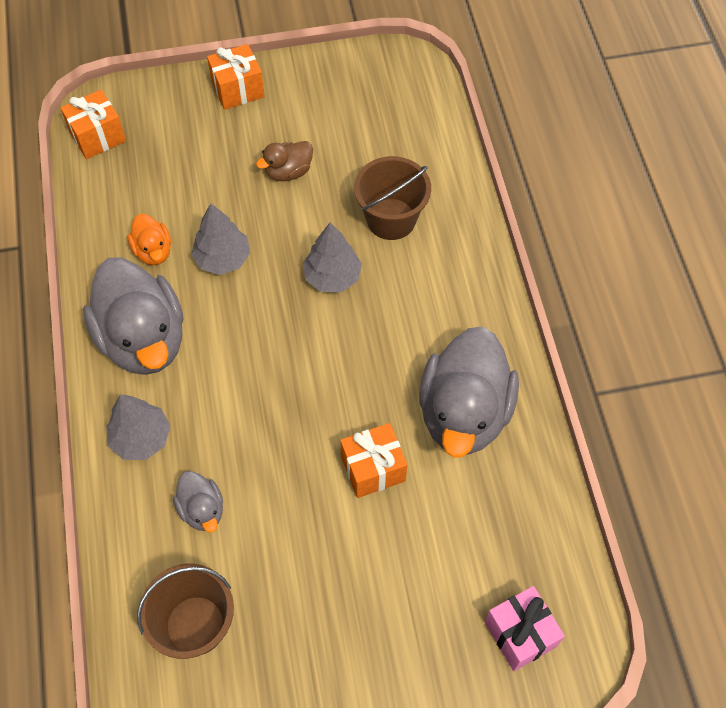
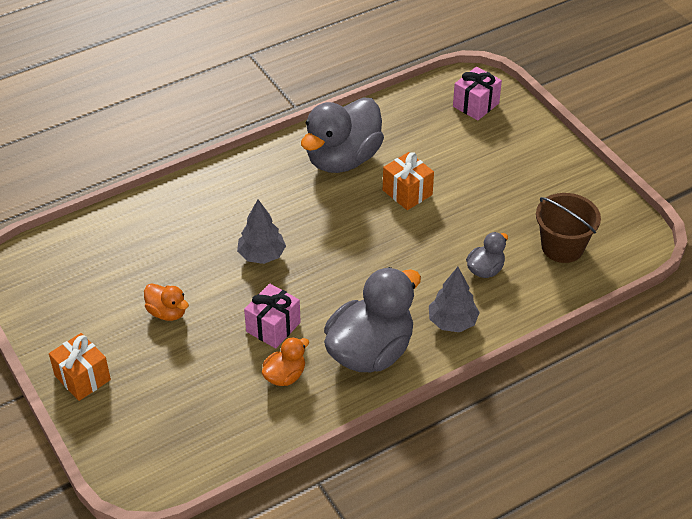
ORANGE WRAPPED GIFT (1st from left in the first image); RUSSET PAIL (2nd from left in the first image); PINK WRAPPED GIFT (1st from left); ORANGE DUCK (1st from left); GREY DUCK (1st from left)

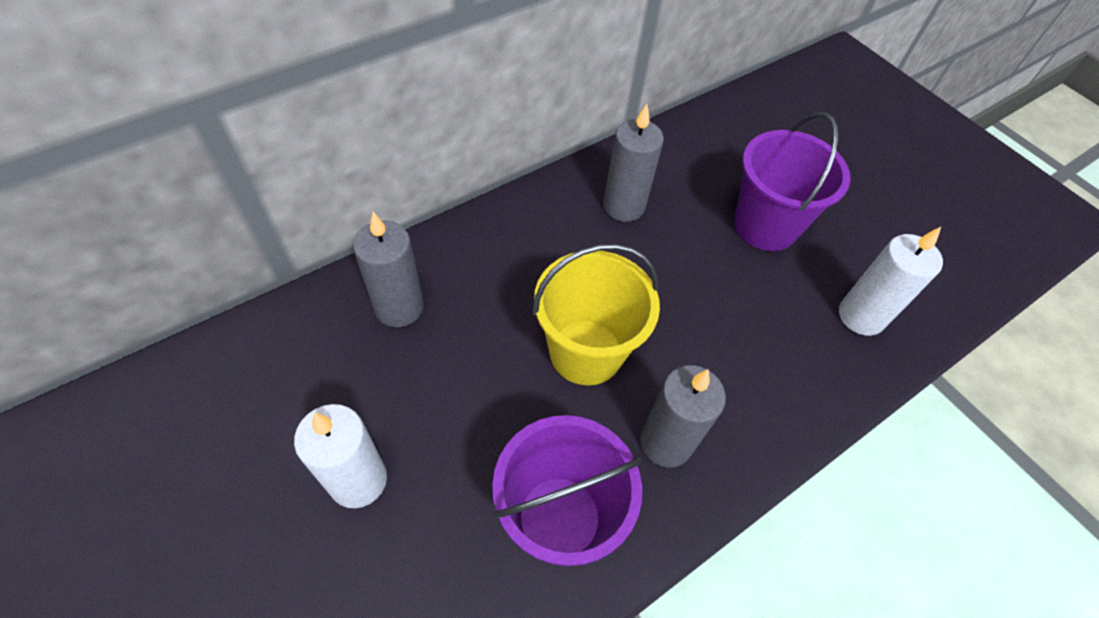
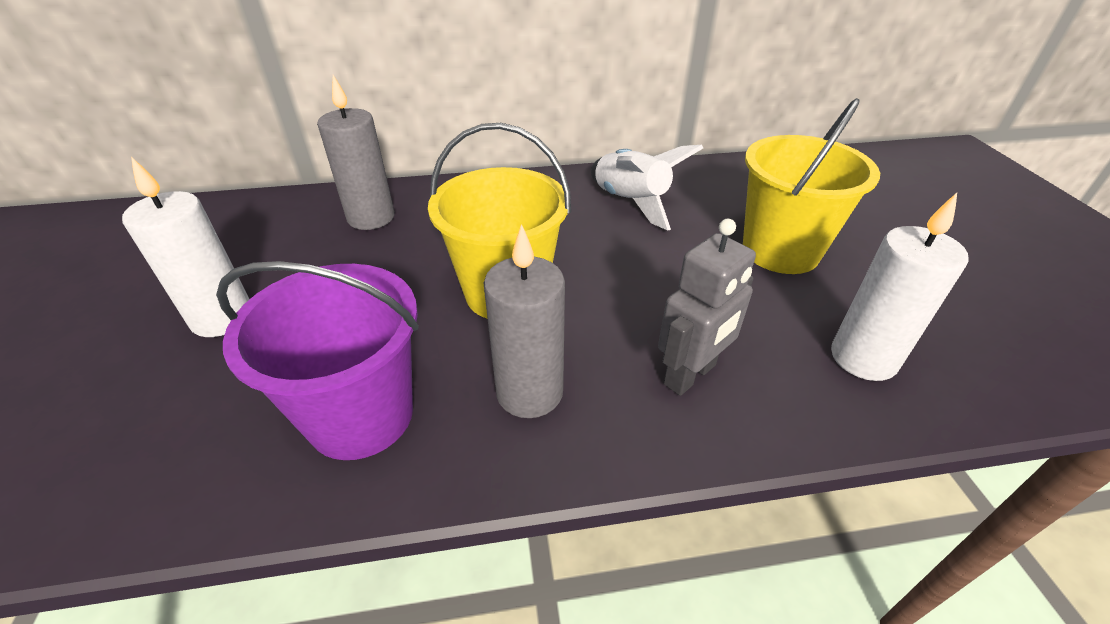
GREY TOY ROBOT; SNOW-WHITE ROCKET; YELLOW PAIL (2nd from left)

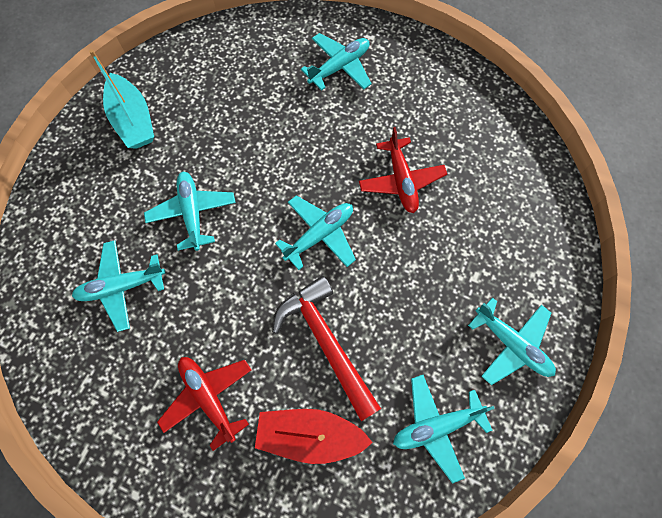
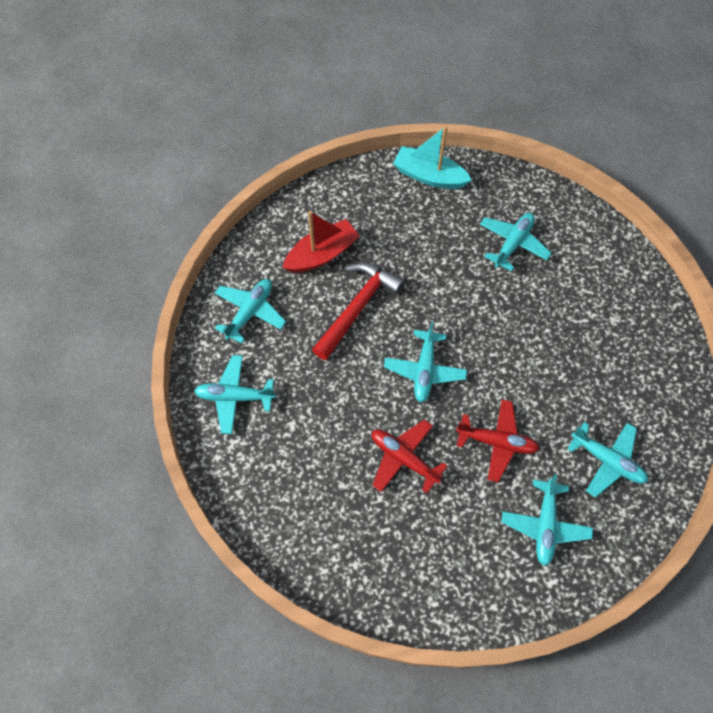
AQUA SAILBOAT; AQUA TOY PLANE (6th from left); RED TOY PLANE (2nd from left); RED HAMMER

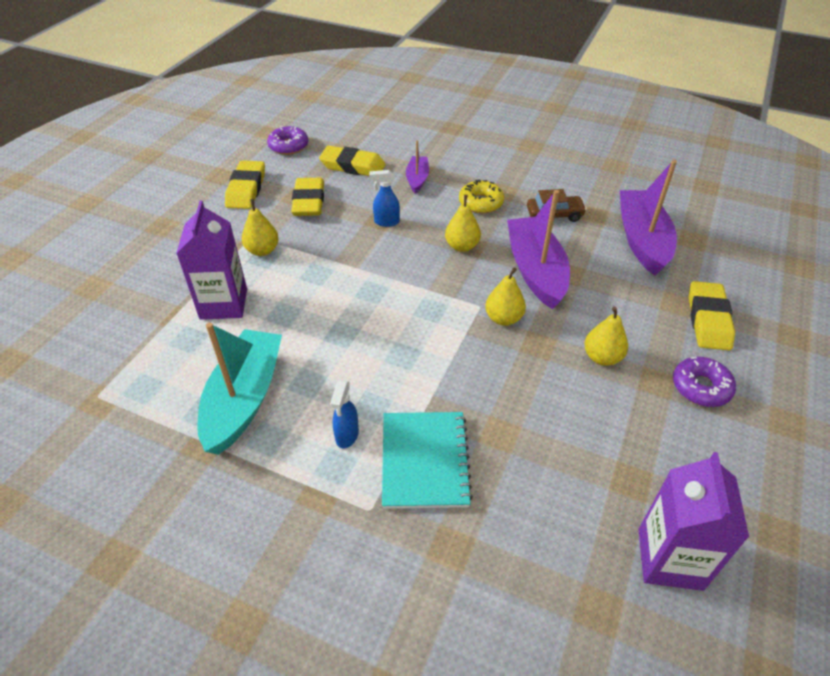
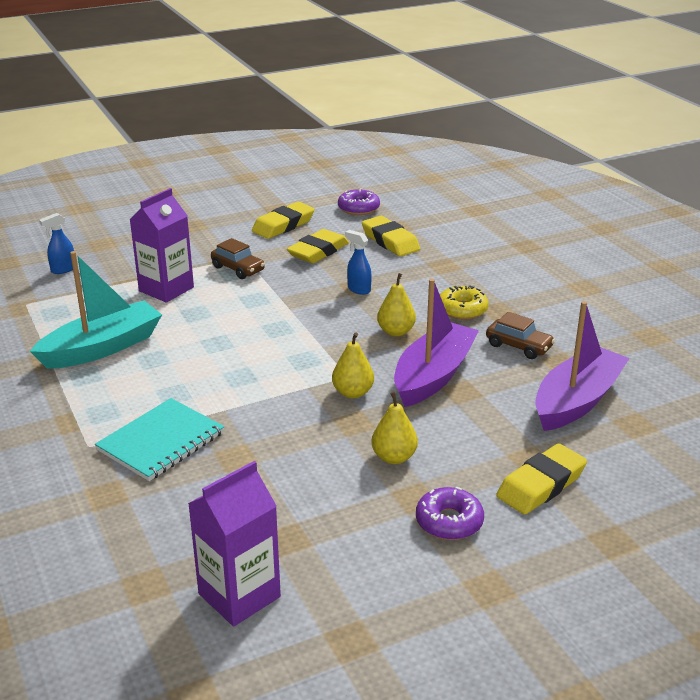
VIOLET SAILBOAT (1st from left in the first image); ROYAL BLUE SPRAY BOTTLE (1st from left); RUSSET AUTOMOBILE (1st from left)

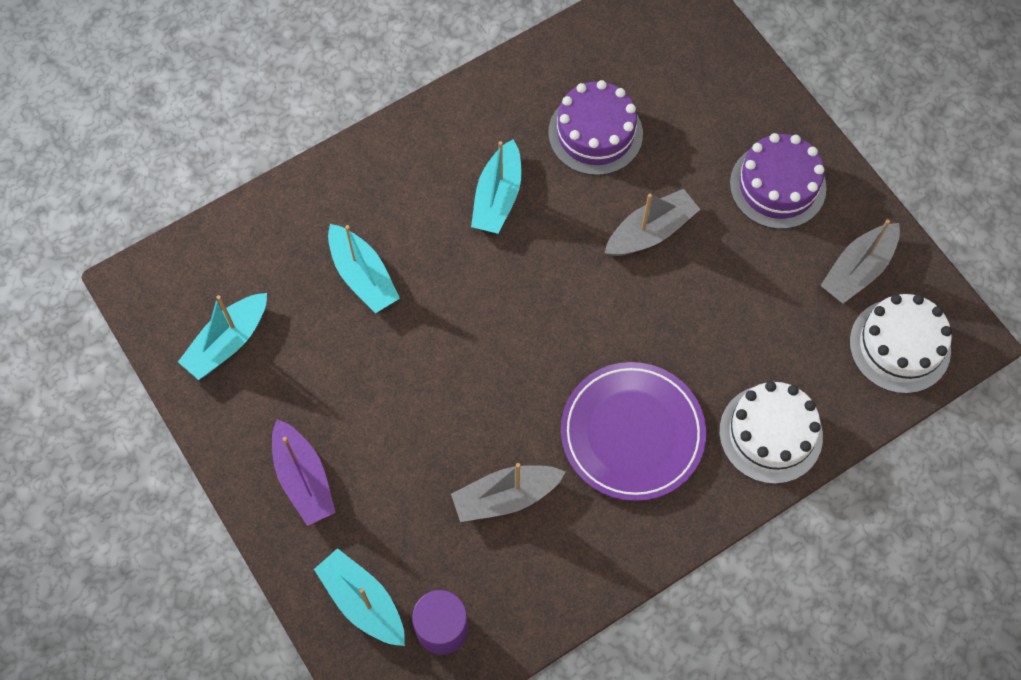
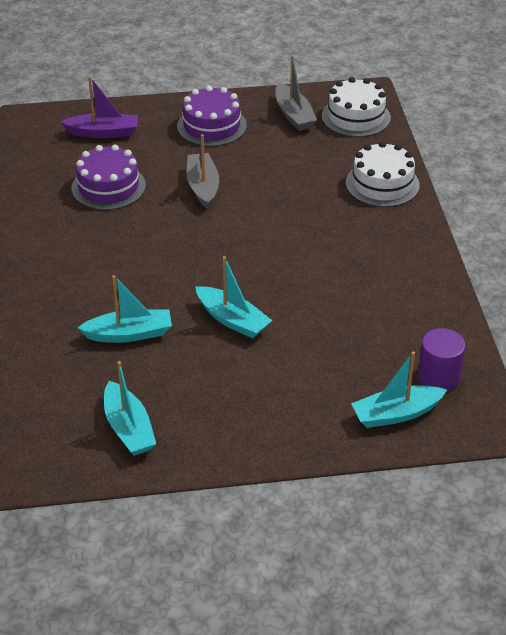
GREY SAILBOAT (1st from left in the first image); VIOLET FLAT DISH; VIOLET SAILBOAT; AQUA SAILBOAT (3rd from left)

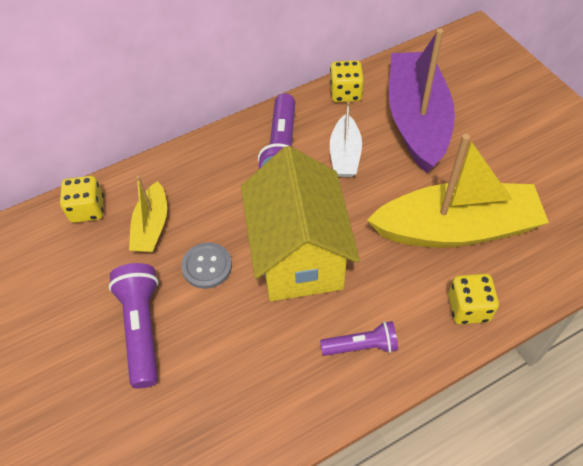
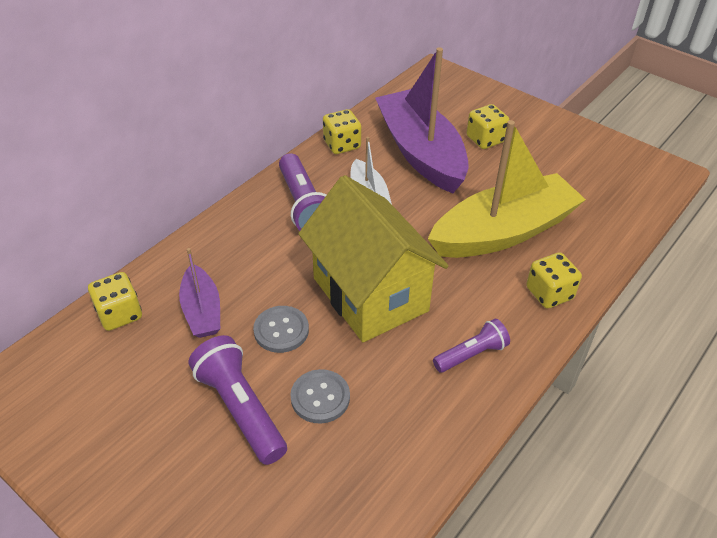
GREY SEWING BUTTON (2nd from left); YELLOW DICE (3rd from left); VIOLET SAILBOAT (1st from left)

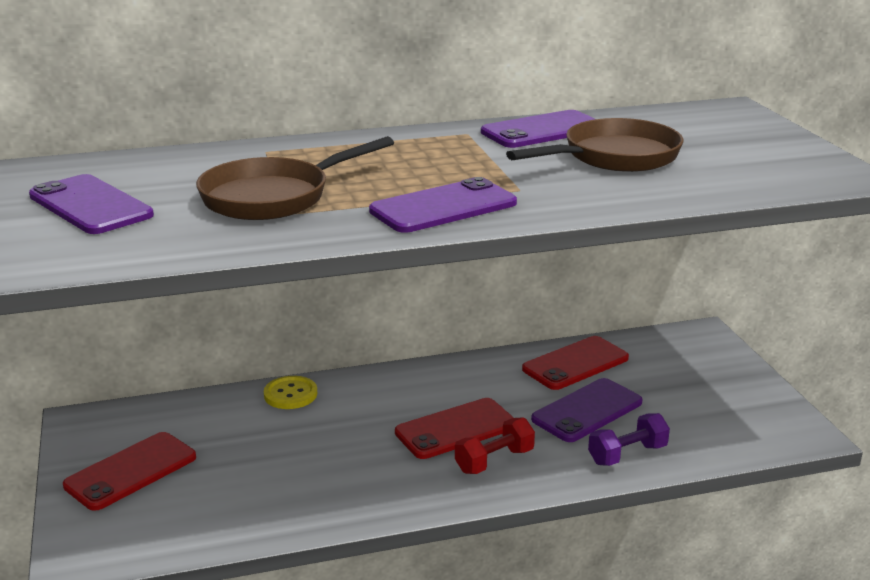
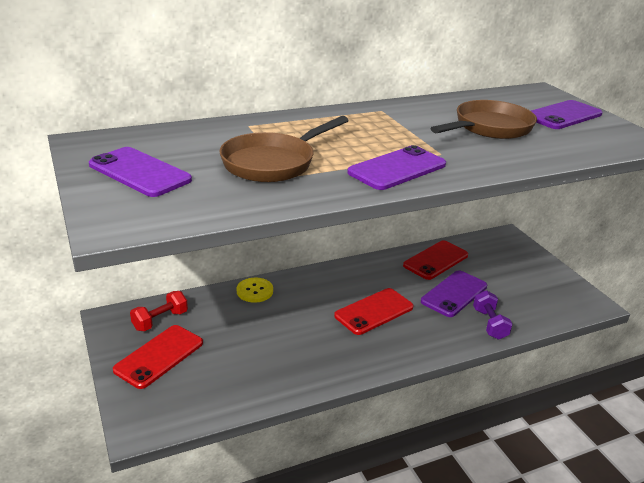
RED HAND WEIGHT; VIOLET SMARTPHONE (4th from left); VIOLET HAND WEIGHT

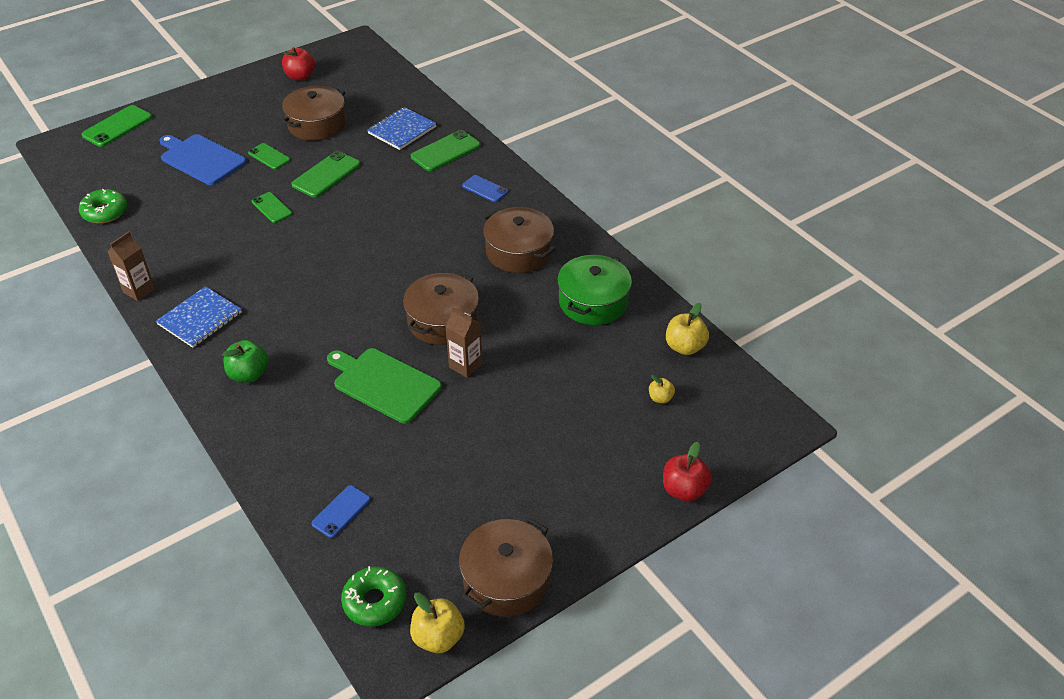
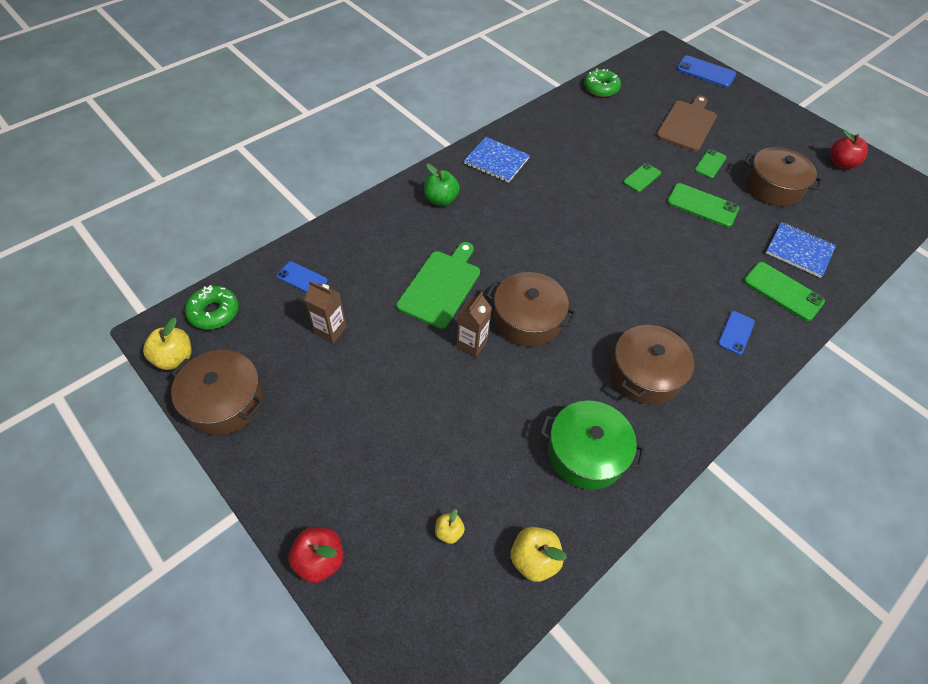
RUSSET JUICE CARTON (1st from left); ROYAL BLUE SMARTPHONE (2nd from left); RUSSET CUTTING BOARD

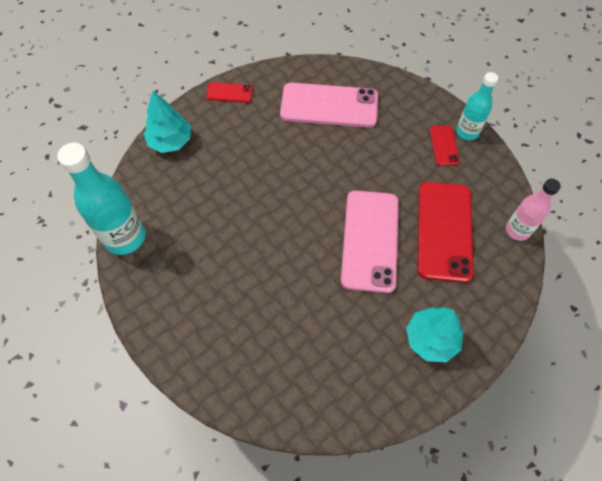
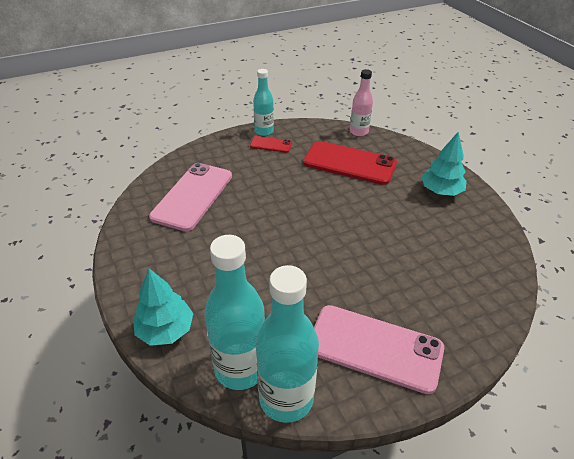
RED SMARTPHONE (1st from left in the first image); AQUA FLASK (1st from left); PINK SMARTPHONE (2nd from left)

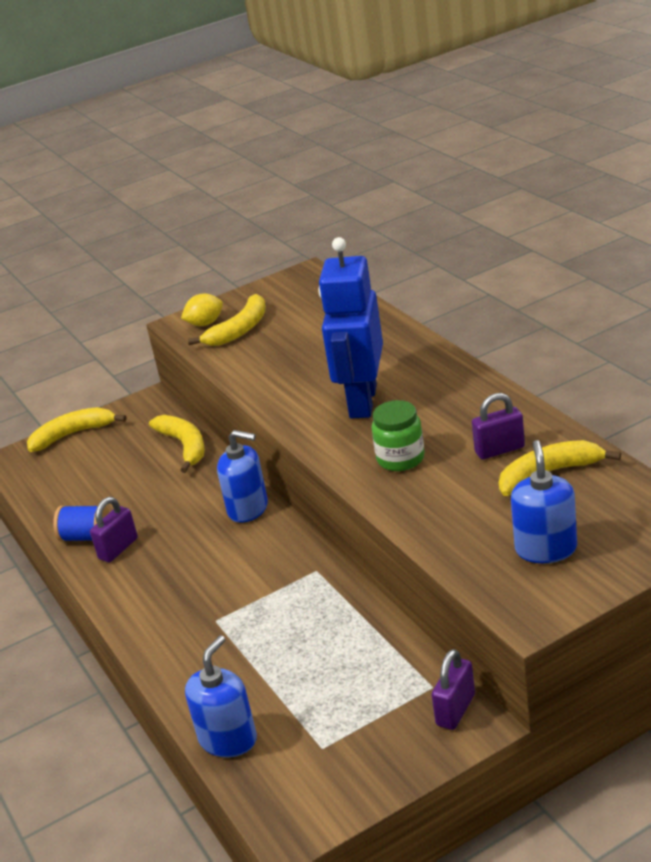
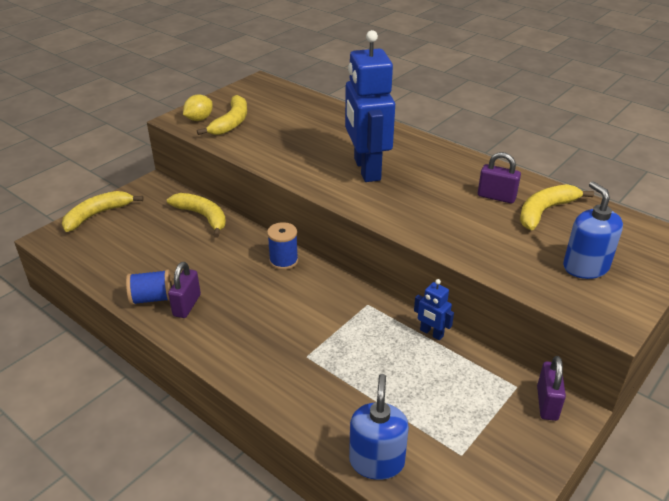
EMERALD JAR; ROYAL BLUE TOY ROBOT (2nd from left); ROYAL BLUE SPOOL (2nd from left); VIOLET SMALL LOCK (2nd from left)

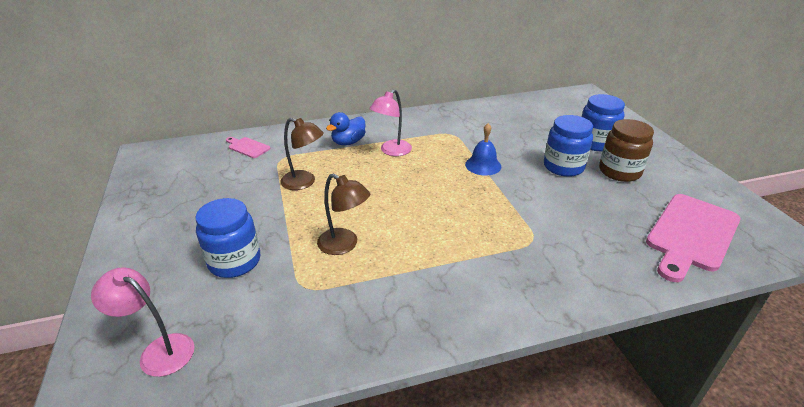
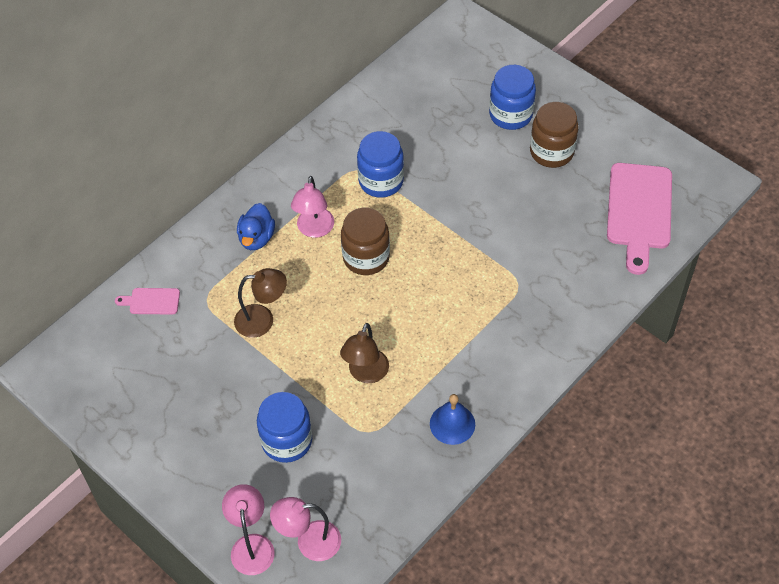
PINK LAMP (1st from left); RUSSET JAR (1st from left); ROYAL BLUE SCHOOL BELL; ROYAL BLUE JAR (2nd from left); RUSSET LAMP (2nd from left)

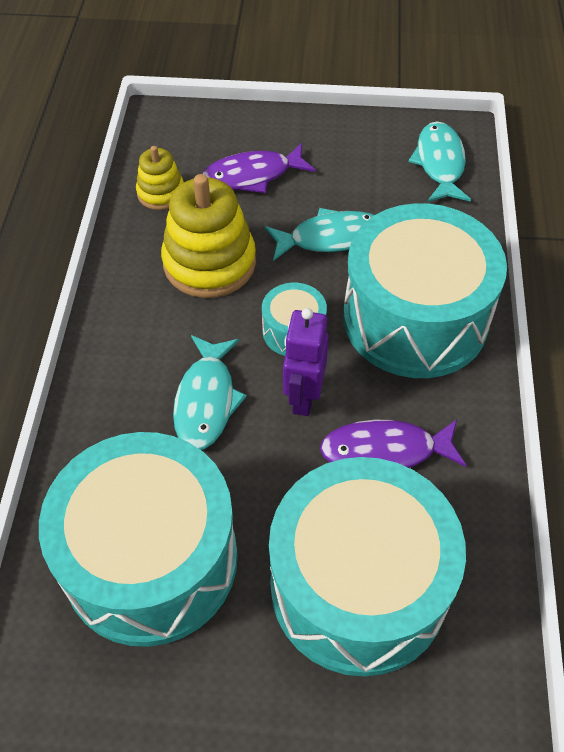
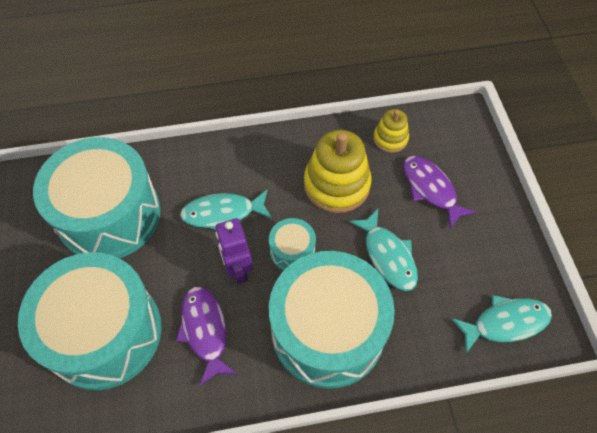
VIOLET TOY ROBOT

